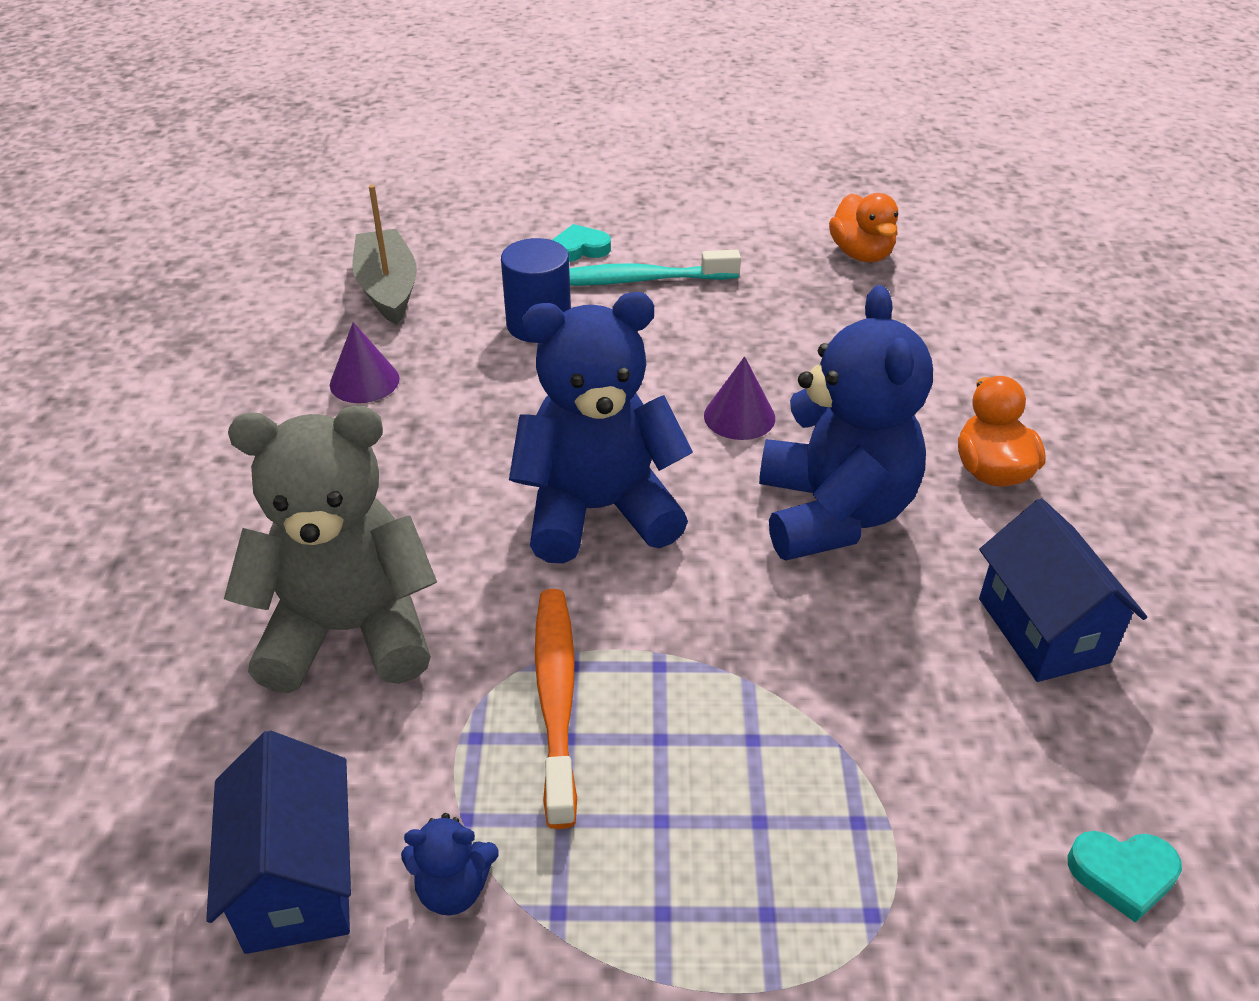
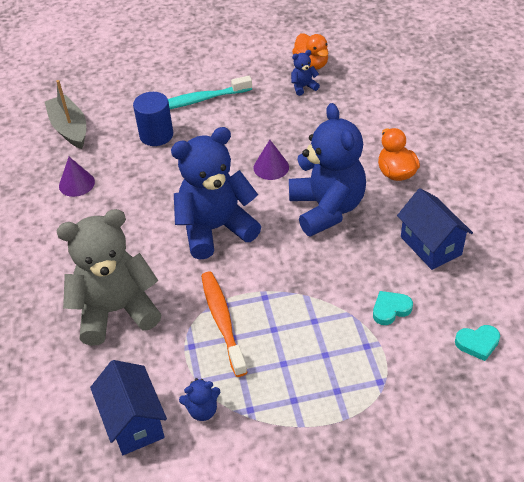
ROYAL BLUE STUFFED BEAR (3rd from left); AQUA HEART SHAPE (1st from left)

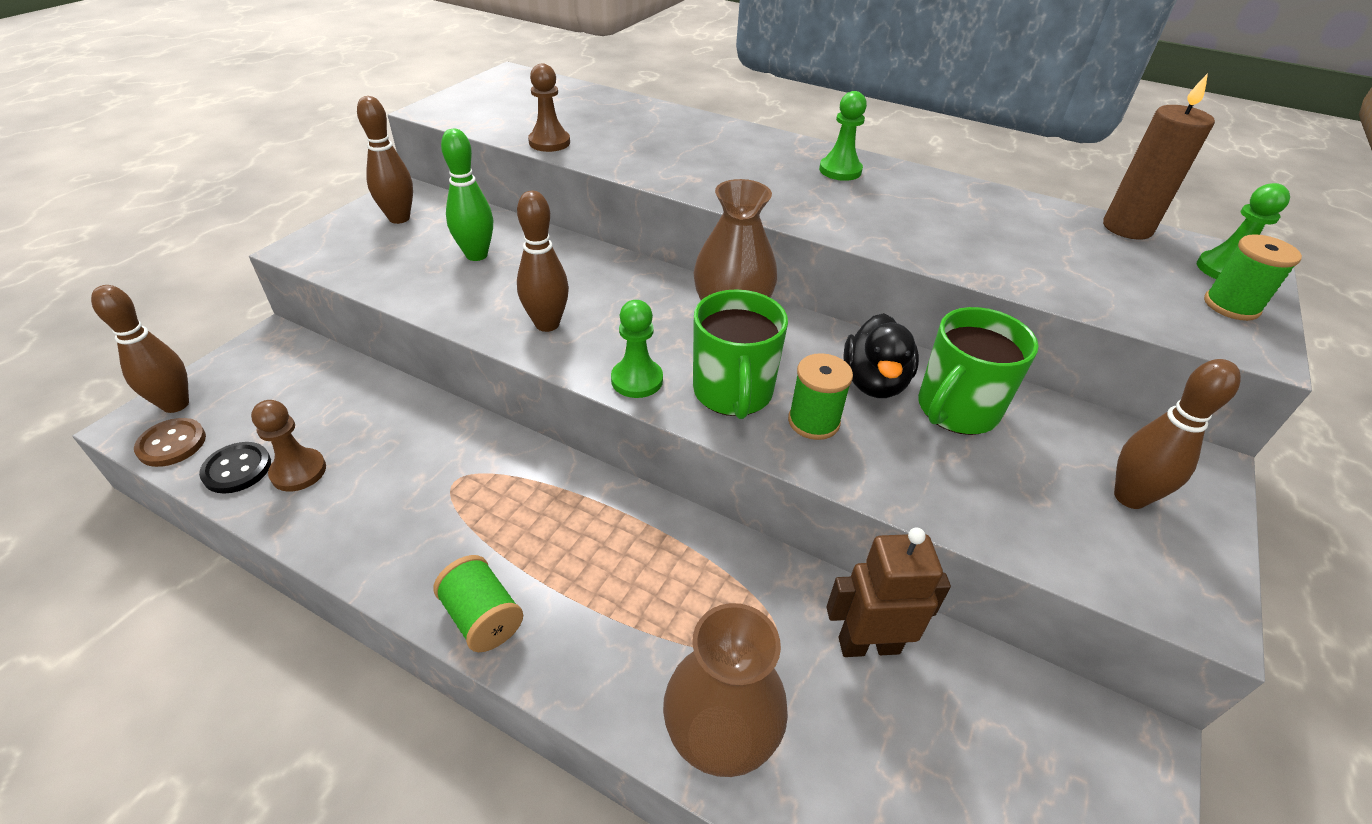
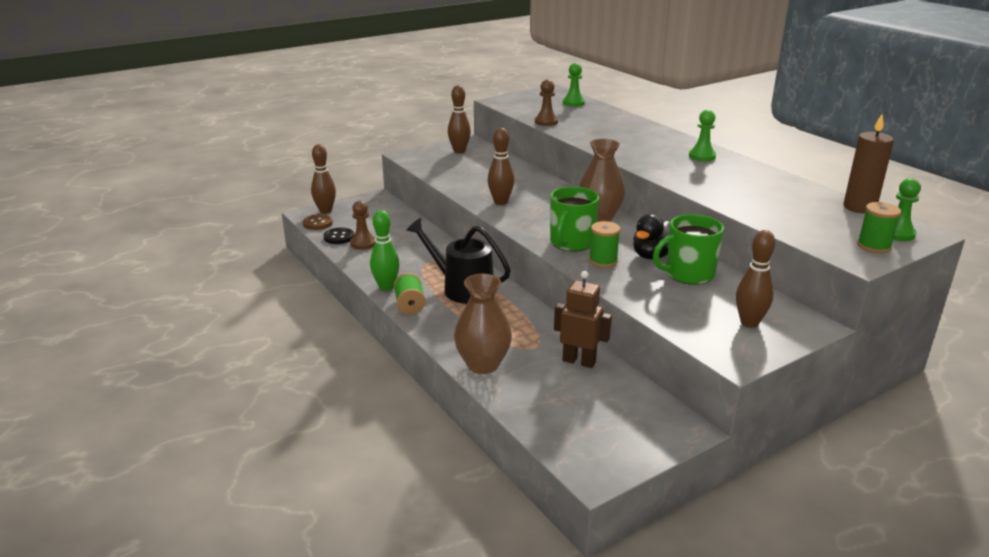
JET-BLACK WATERING POT; EMERALD BOWLING PIN; EMERALD GAME PAWN (1st from left)

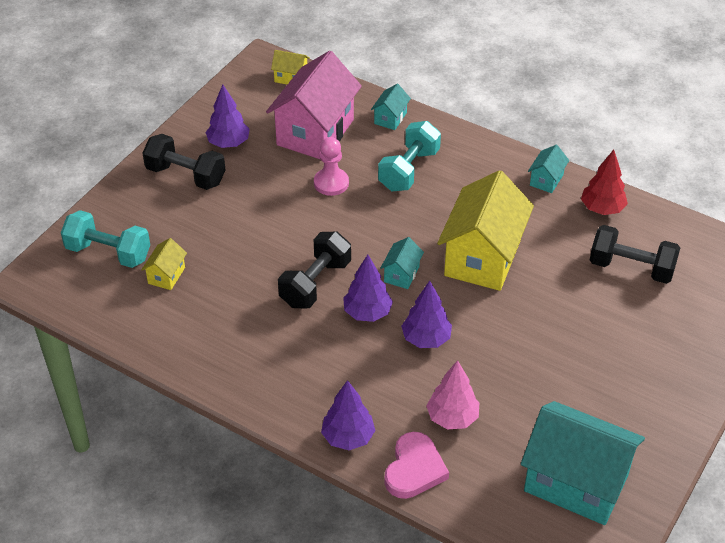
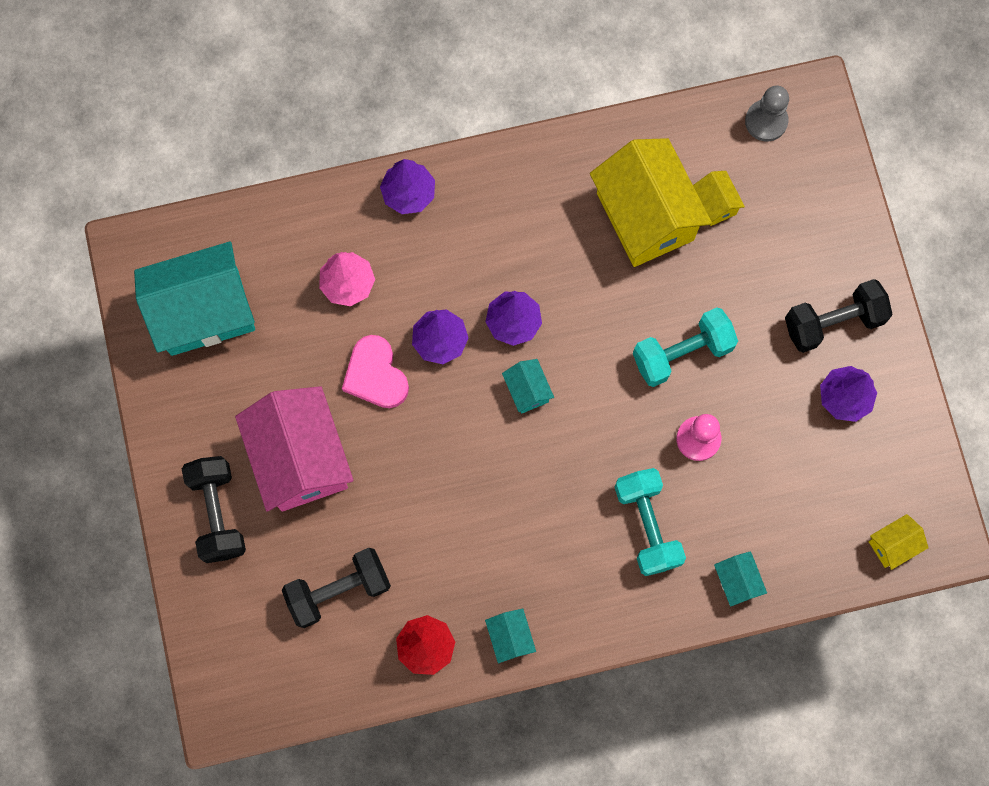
GREY GAME PAWN; AQUA HAND WEIGHT (2nd from left); PINK COTTAGE; JET-BLACK HAND WEIGHT (1st from left); PINK HEART SHAPE; YELLOW COTTAGE (1st from left)

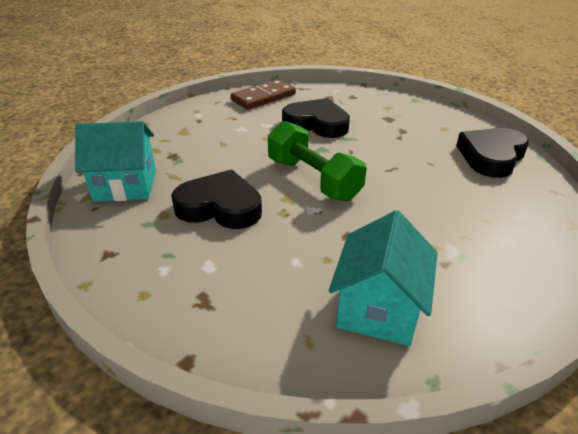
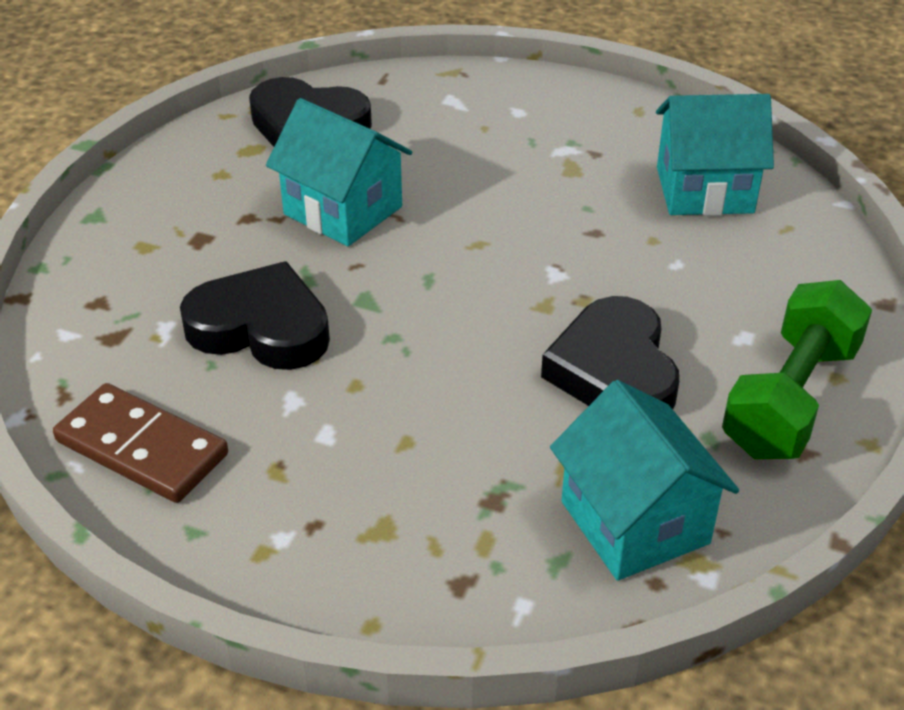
AQUA COTTAGE (1st from left); EMERALD HAND WEIGHT; JET-BLACK HEART SHAPE (1st from left)

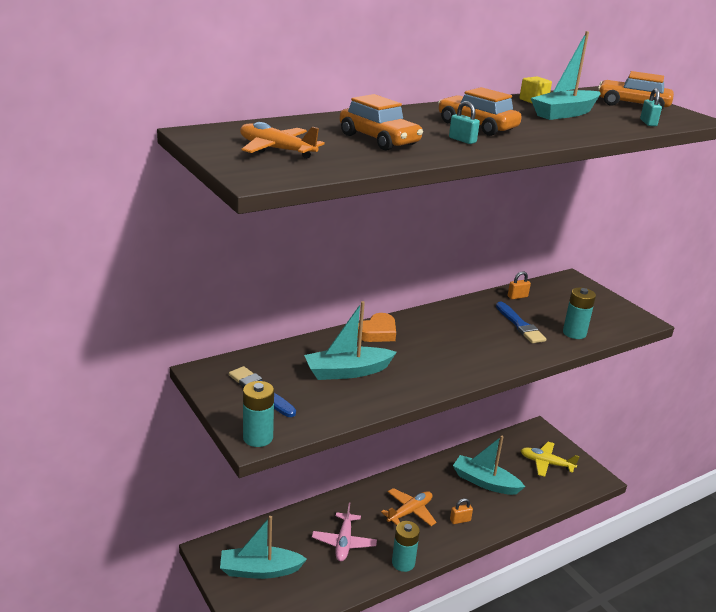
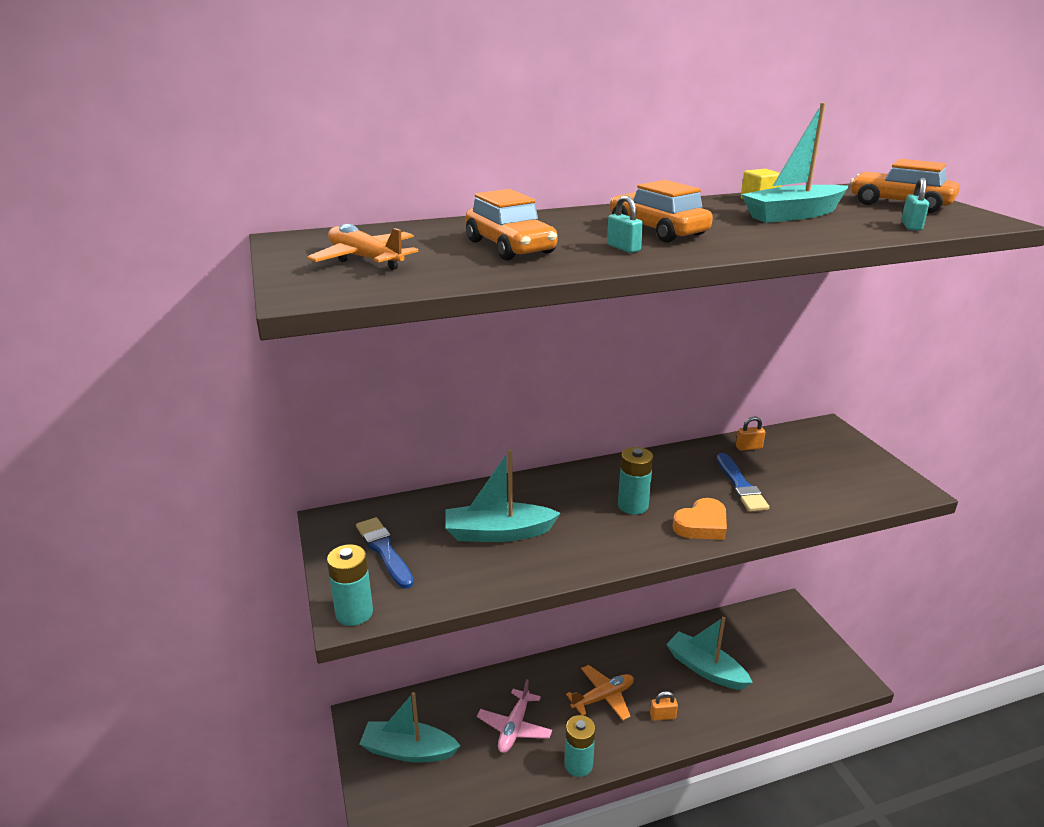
YELLOW TOY PLANE; ORANGE HEART SHAPE; AQUA POWER CELL (3rd from left)

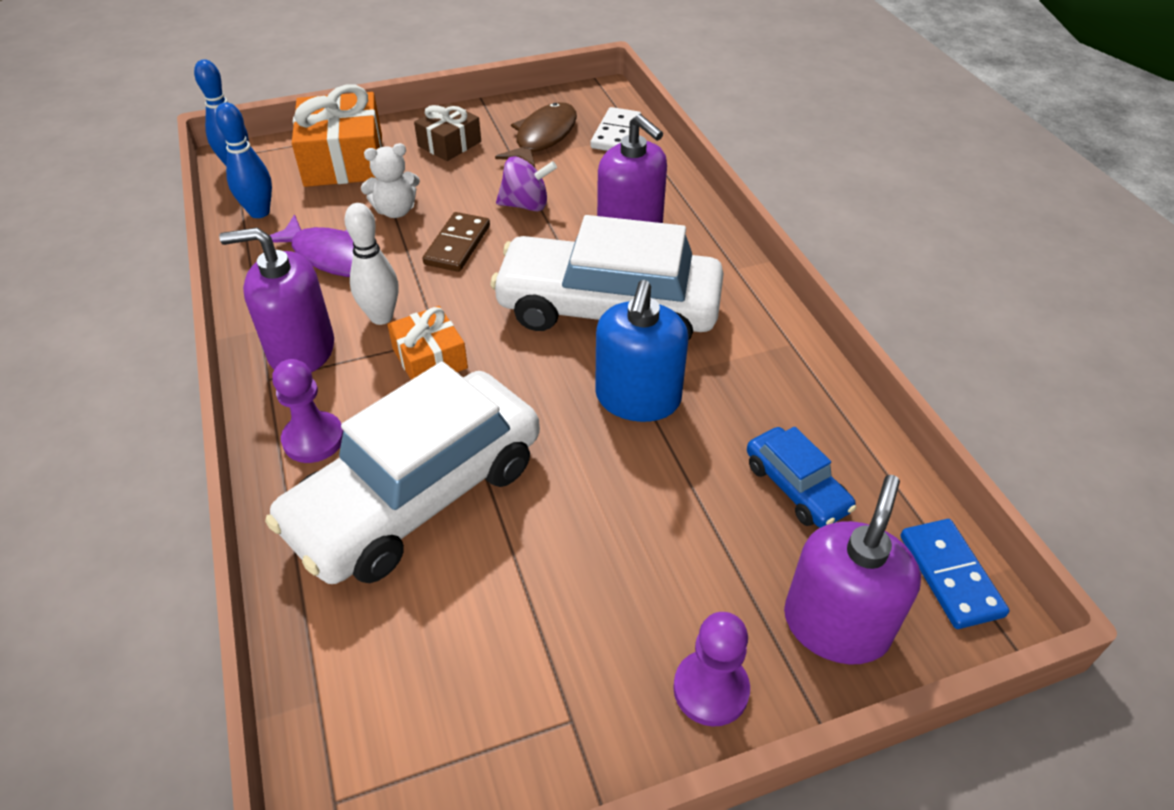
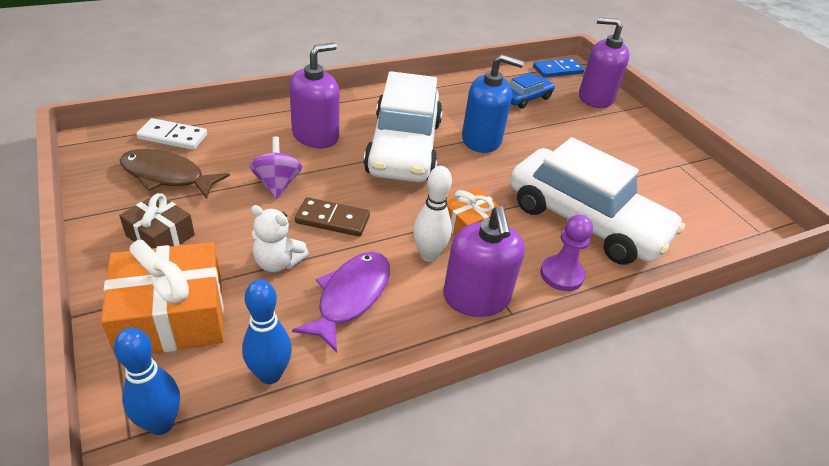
VIOLET GAME PAWN (2nd from left in the first image); SNOW-WHITE STUFFED BEAR

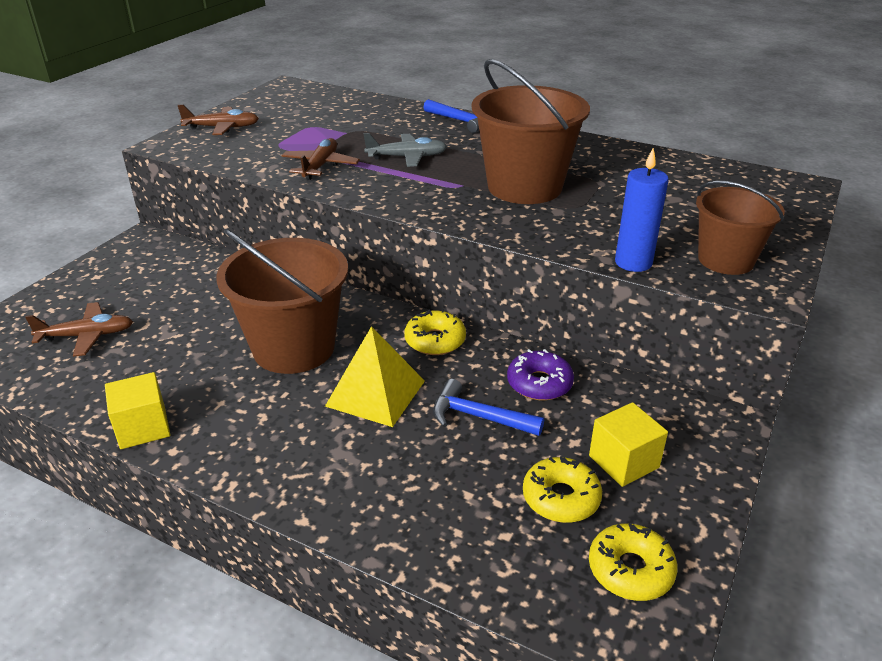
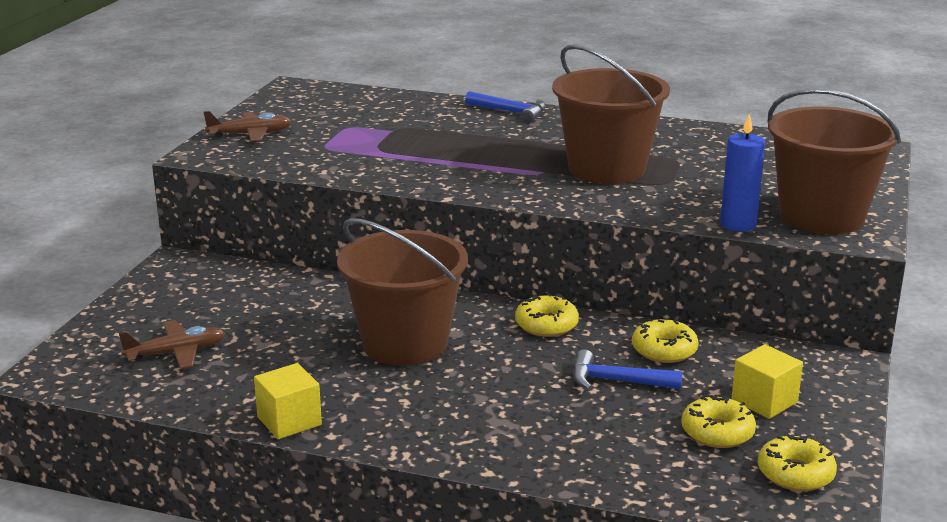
RUSSET TOY PLANE (3rd from left in the first image); YELLOW PYRAMID SHAPE; GREY TOY PLANE; YELLOW GLAZED DONUT (2nd from left); RUSSET PAIL (3rd from left)

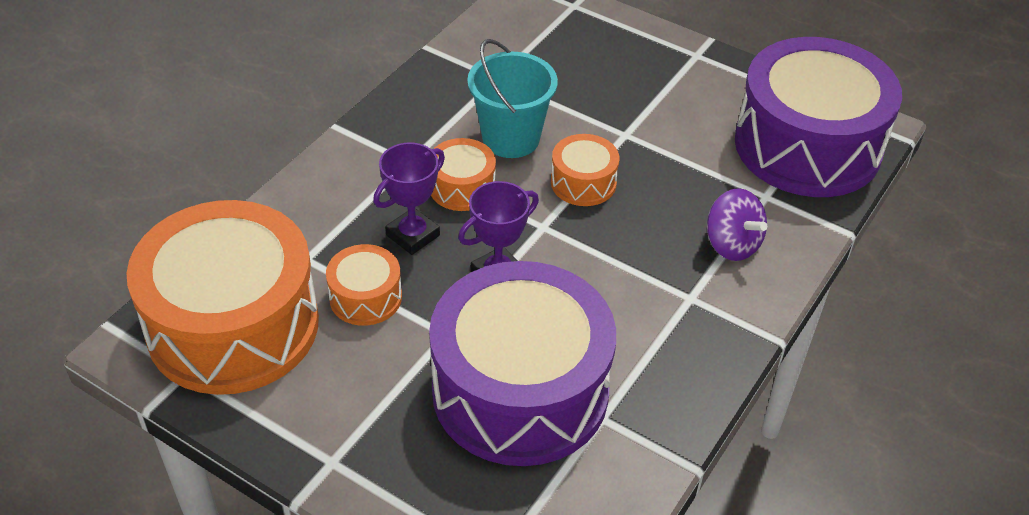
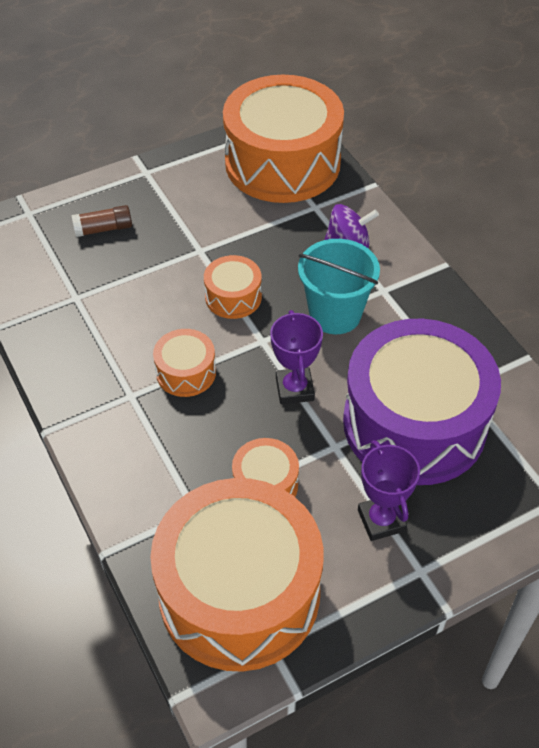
RUSSET GLUE STICK; VIOLET PRIZE CUP (2nd from left); AQUA PAIL; ORANGE DRUM (5th from left)

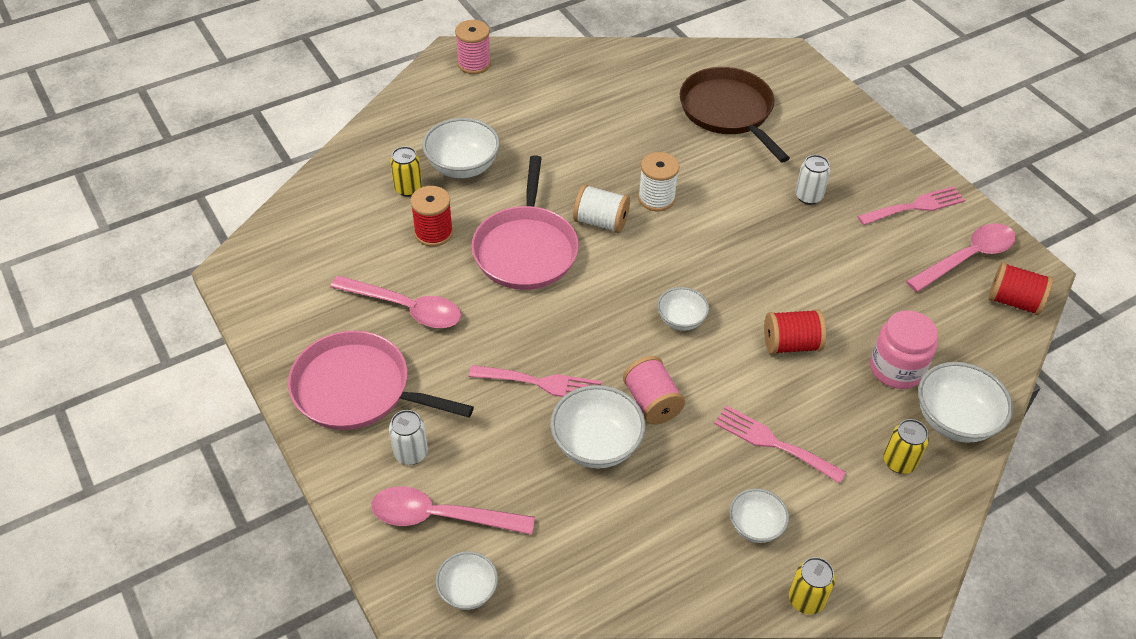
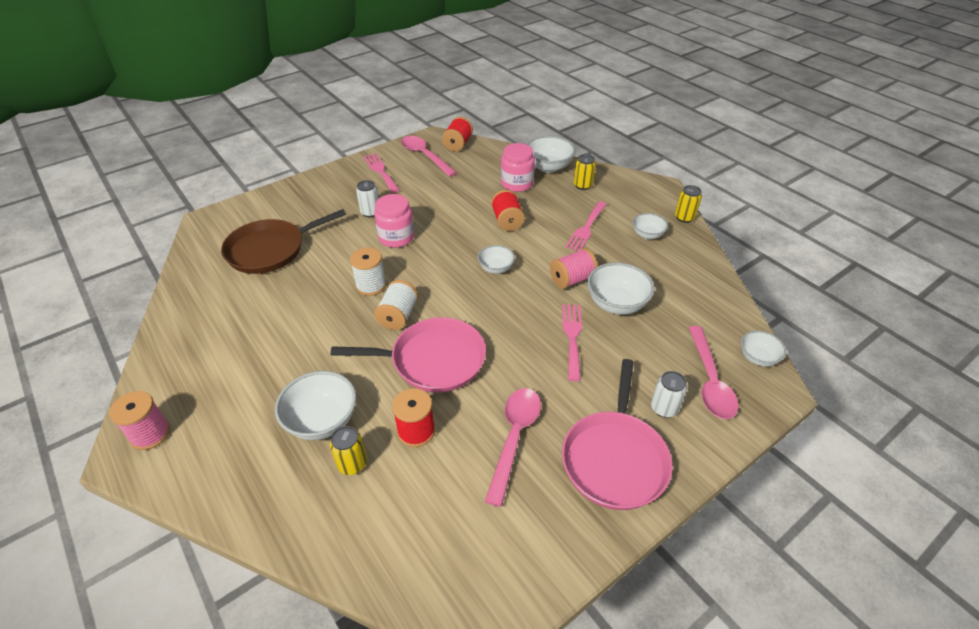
PINK JAR (1st from left)

